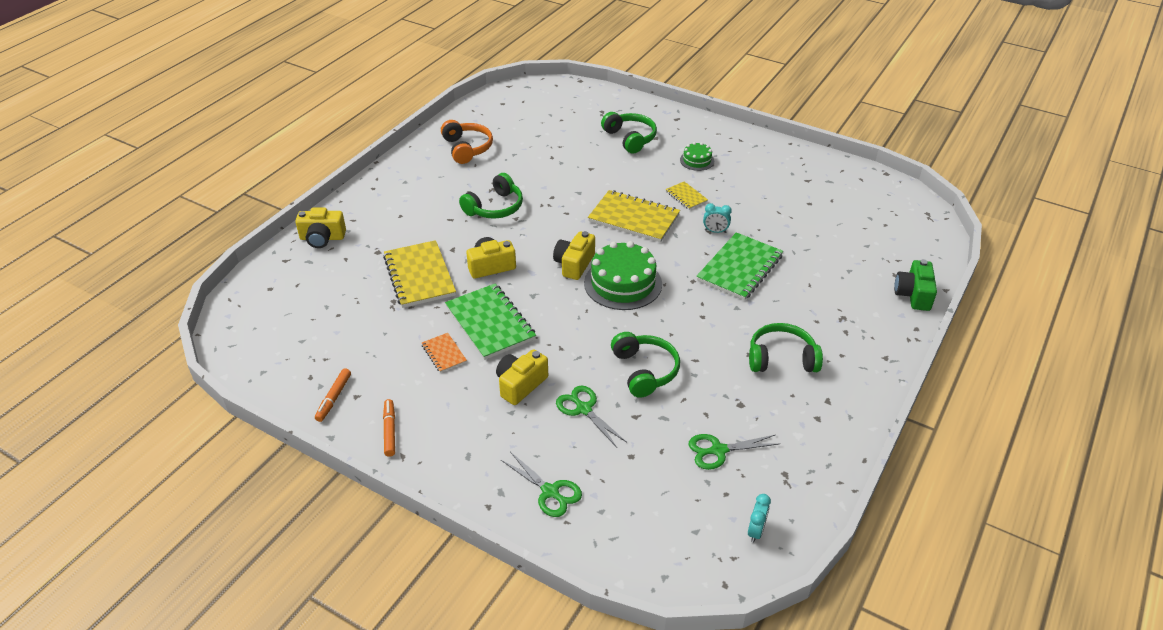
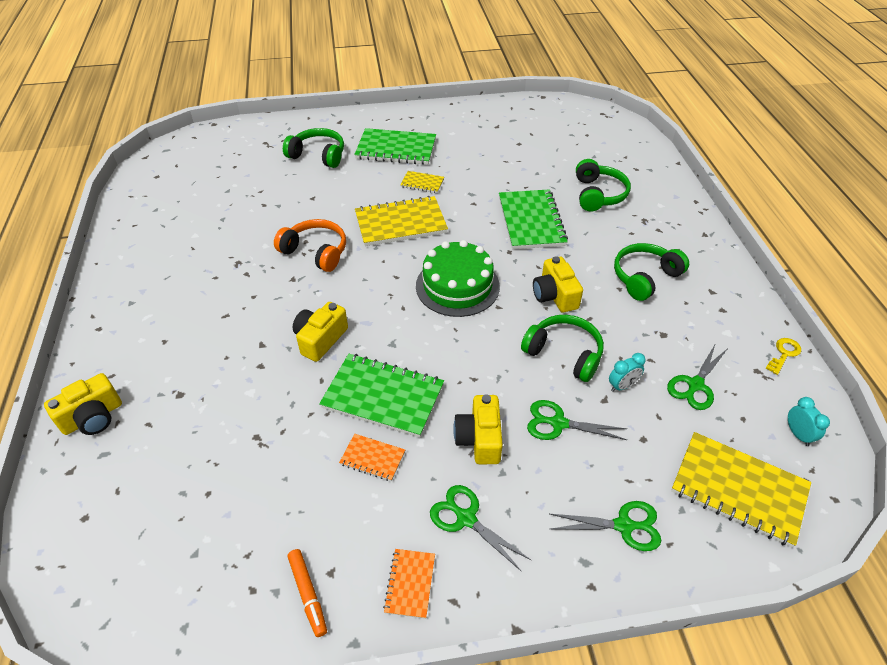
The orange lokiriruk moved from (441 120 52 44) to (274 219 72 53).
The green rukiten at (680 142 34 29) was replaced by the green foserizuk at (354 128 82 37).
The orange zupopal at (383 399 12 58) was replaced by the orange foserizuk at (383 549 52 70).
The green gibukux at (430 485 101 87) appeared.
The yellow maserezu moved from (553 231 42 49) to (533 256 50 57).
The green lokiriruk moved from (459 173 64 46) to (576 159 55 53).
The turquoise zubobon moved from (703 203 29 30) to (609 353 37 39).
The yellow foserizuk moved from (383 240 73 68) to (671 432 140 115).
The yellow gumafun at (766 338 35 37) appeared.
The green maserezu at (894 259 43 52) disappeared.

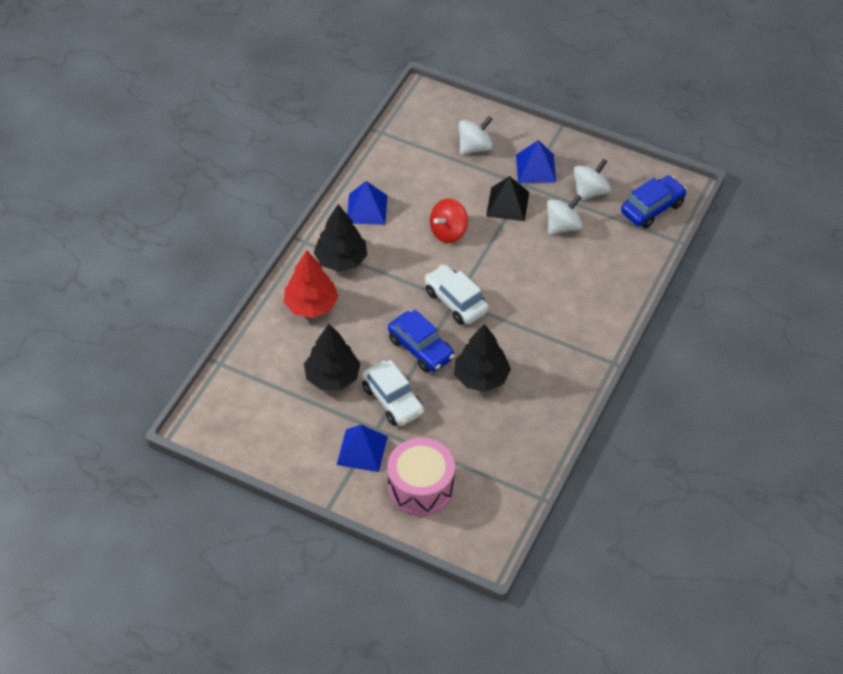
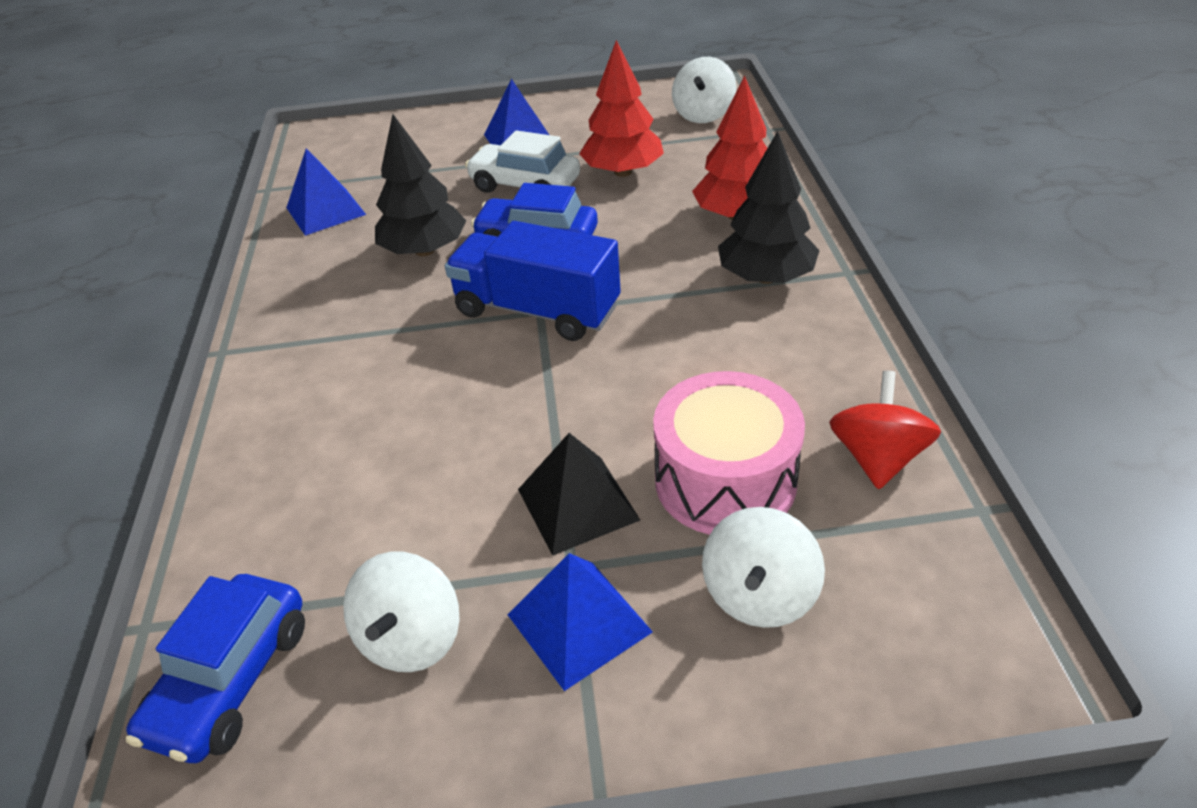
The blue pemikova moved from (347 181 41 44) to (286 148 80 88).
The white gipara at (424 264 65 61) was replaced by the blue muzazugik at (445 221 176 120).
The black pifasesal at (304 324 56 66) became the red pifasesal at (579 40 85 137).
The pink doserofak moved from (387 438 68 78) to (653 371 152 164).
The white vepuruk moved from (547 195 36 40) to (672 57 64 66).
The red vepuruk moved from (430 199 38 44) to (829 371 112 118).

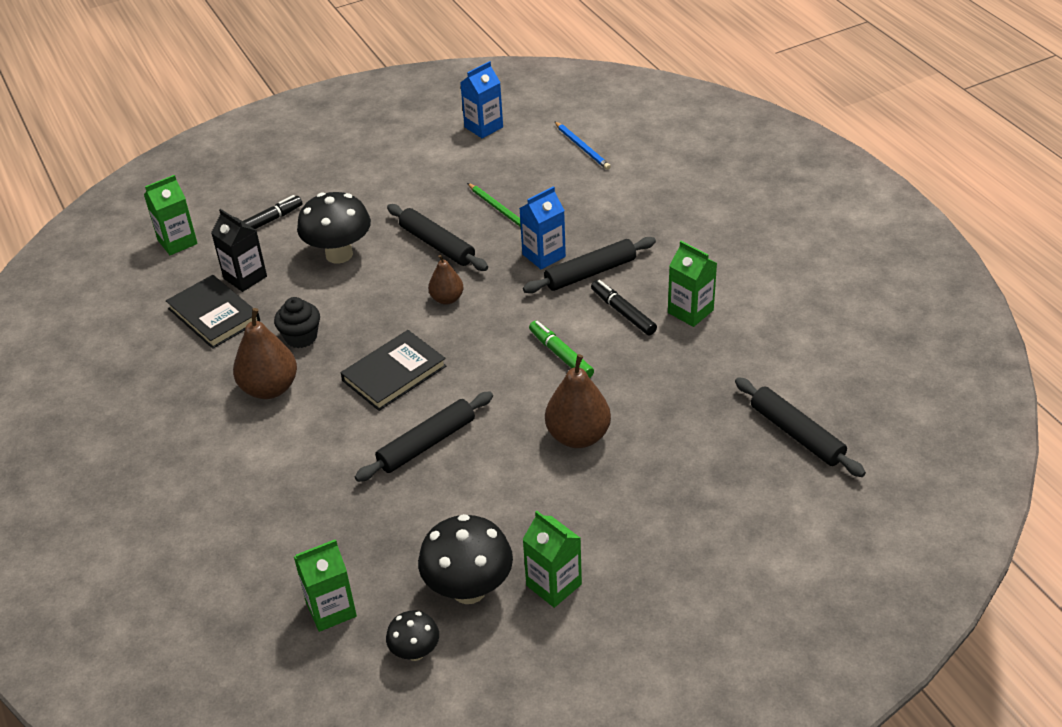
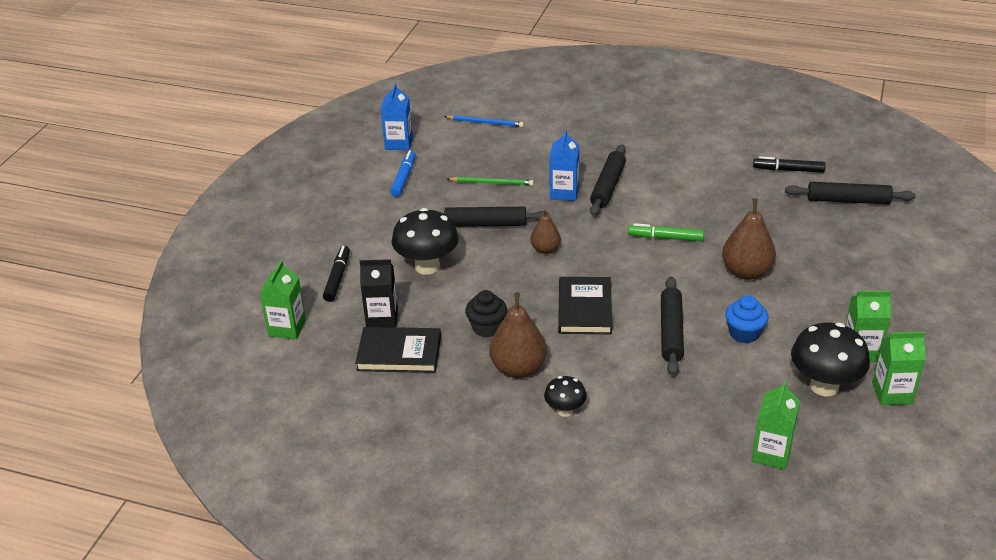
The blue zupopal at (390 150 26 47) appeared.
The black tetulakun moved from (386 610 53 51) to (544 376 42 41).
The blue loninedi at (725 295 43 48) appeared.
The black zupopal moved from (591 280 66 55) to (753 156 73 17).
The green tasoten moved from (668 241 49 86) to (872 332 54 73).

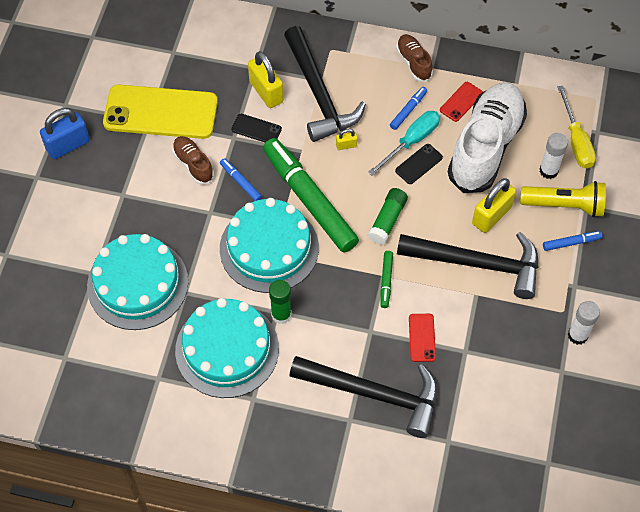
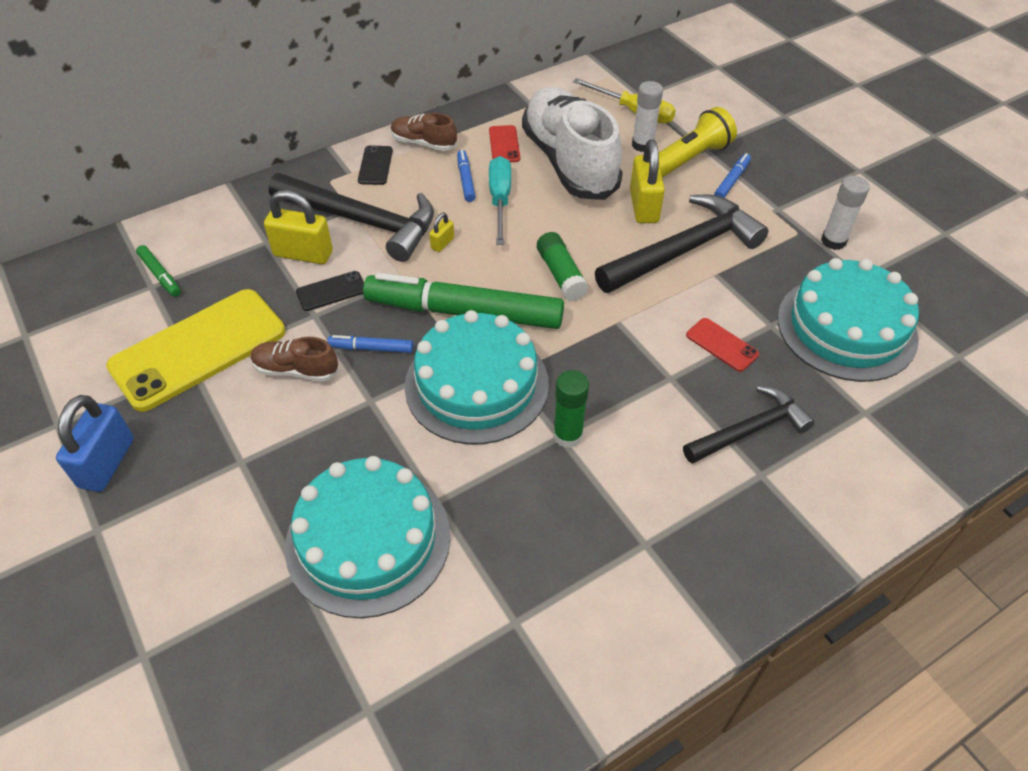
The green zupopal moved from (380 251 13 57) to (136 245 45 52).
The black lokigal moved from (395 144 48 40) to (358 145 35 40).
The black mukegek at (289 356 149 82) changed to 0.63 times the size.
The turquoise rukiten moved from (175 298 104 100) to (778 258 141 124).

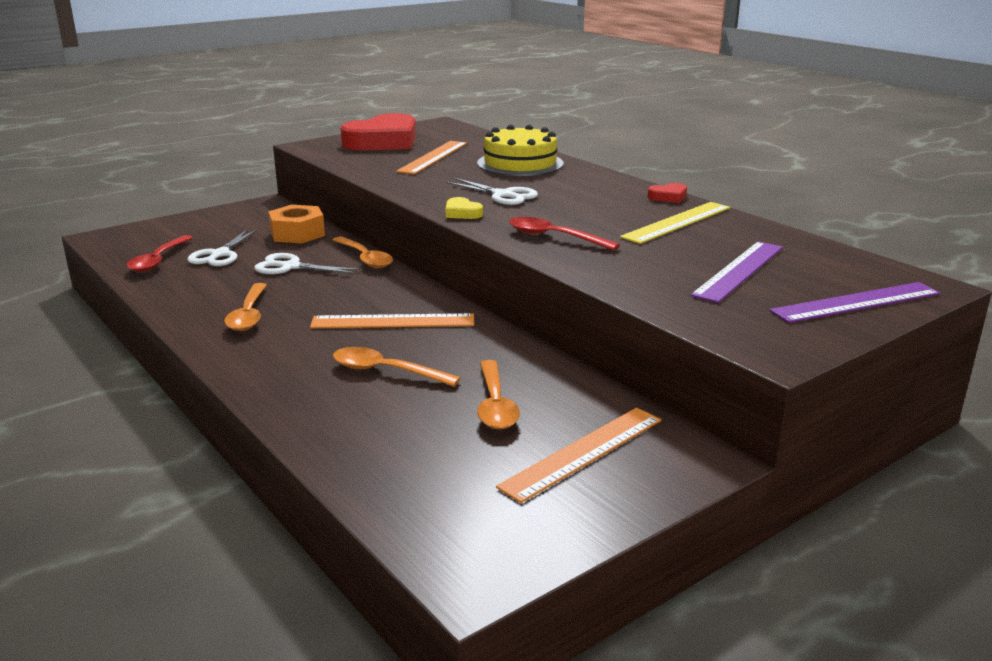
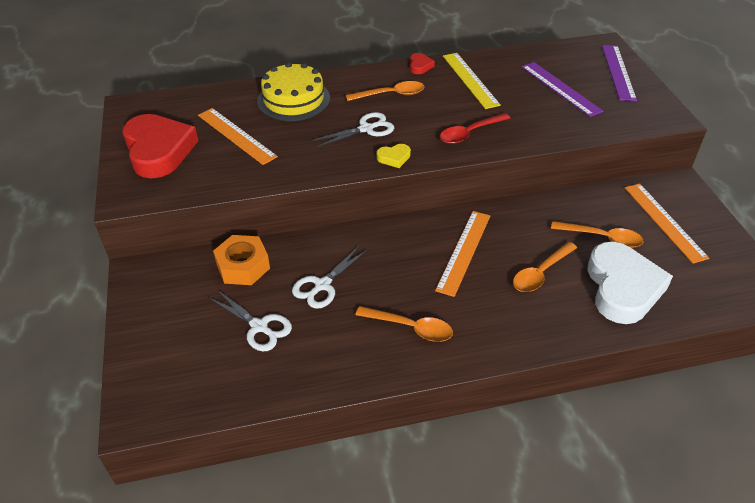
The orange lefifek moved from (333 236 60 32) to (346 81 78 20).
The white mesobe at (587 242 86 82) appeared.
The red lefifek at (126 235 67 37) disappeared.

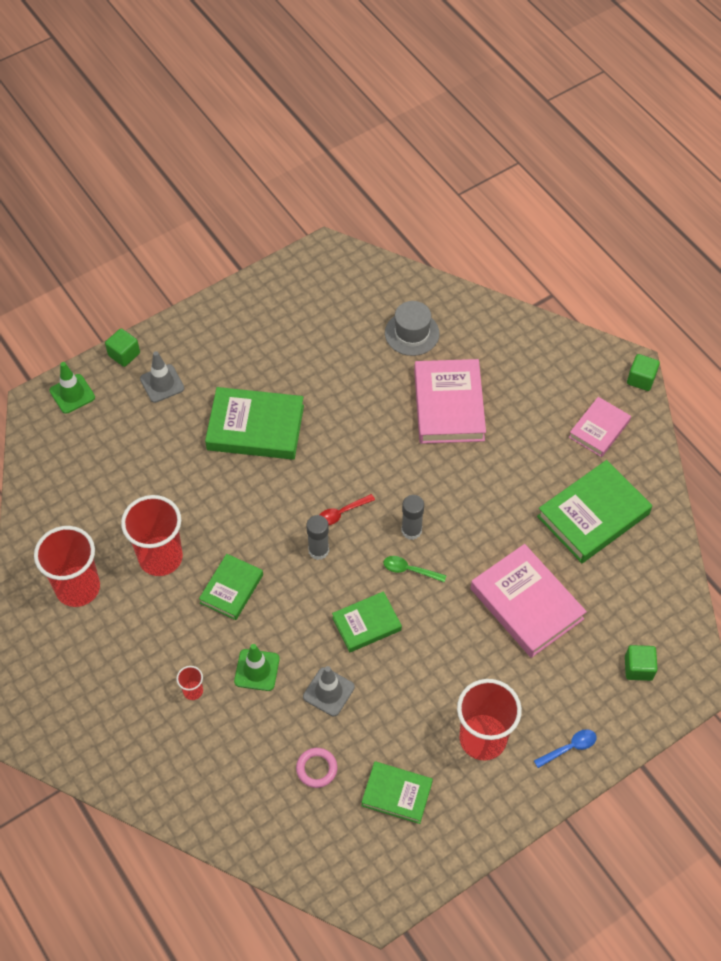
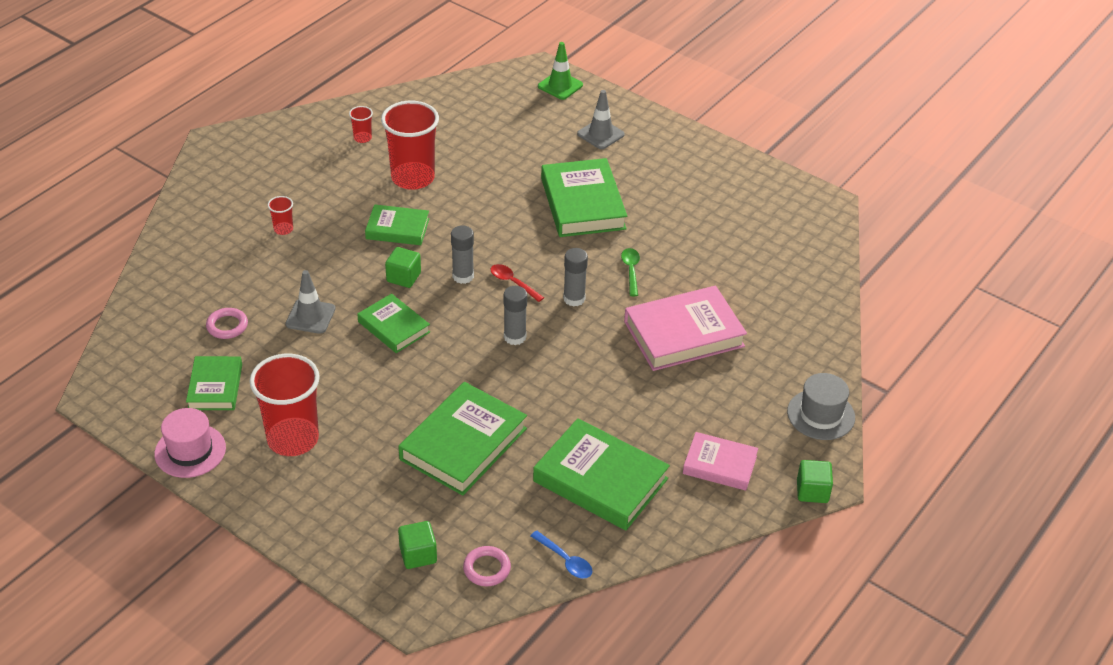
The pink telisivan at (154 408 72 70) appeared.
The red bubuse at (34 526 66 81) changed to 0.43 times the size.
The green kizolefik moved from (105 328 35 39) to (385 247 36 41).
The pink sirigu at (470 544 117 114) became the green sirigu at (398 382 129 114).
The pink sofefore at (463 546 48 40) appeared.
The blue lefifek moved from (534 729 63 39) to (531 530 61 49).
The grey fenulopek at (563 248 25 59) appeared.
The green lefifek moved from (383 556 64 26) to (621 248 19 48).
The grey telisivan moved from (385 301 55 55) to (787 373 68 67).
The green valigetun at (234 644 46 47) disappeared.

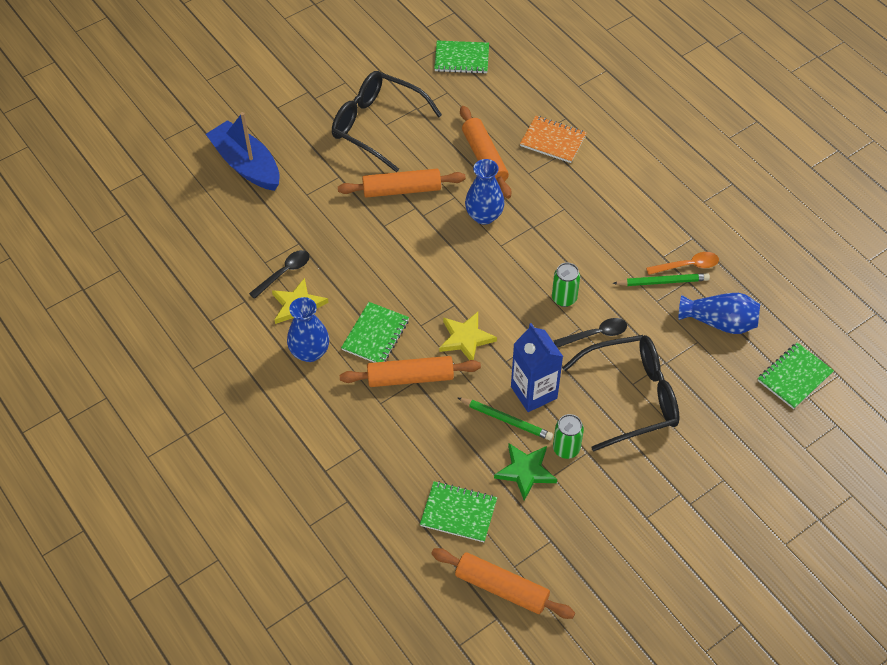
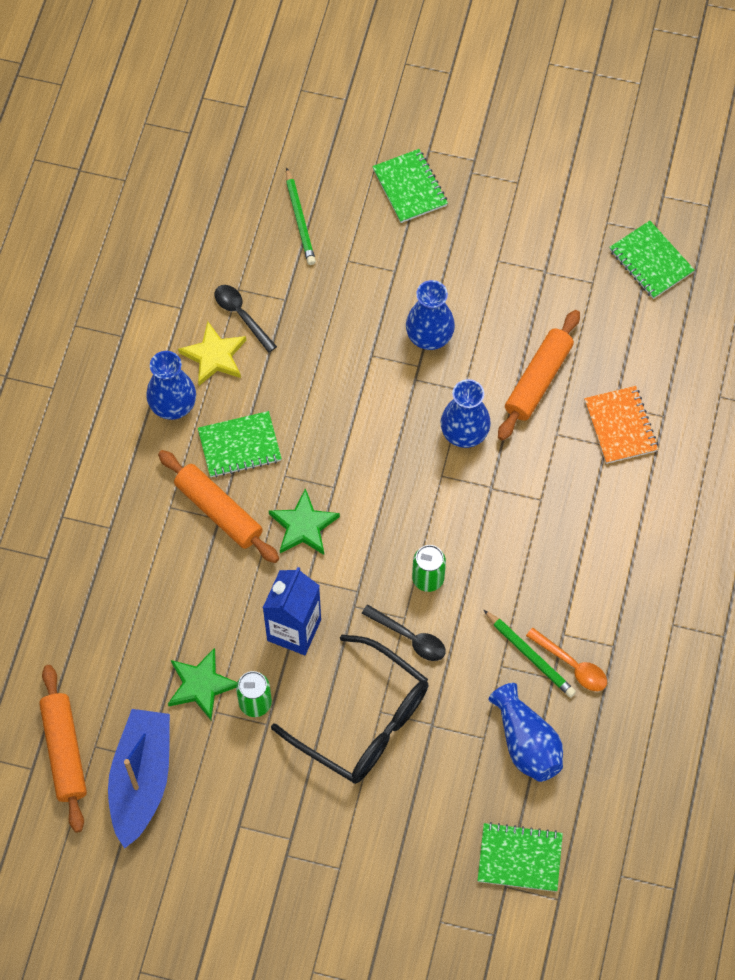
The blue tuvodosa moved from (206 112 74 79) to (108 709 62 140).
The black lefifek at (249 250 61 49) turned 135 degrees counterclockwise.
The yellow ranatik at (439 312 58 48) became the green ranatik at (269 488 71 67).
The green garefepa moved from (458 398 95 42) to (286 167 30 98).
The green foserizuk moved from (420 481 77 61) to (372 149 76 74).
The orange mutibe at (338 169 128 29) was replaced by the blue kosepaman at (406 280 49 70).
The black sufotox at (332 71 110 101) disappeared.

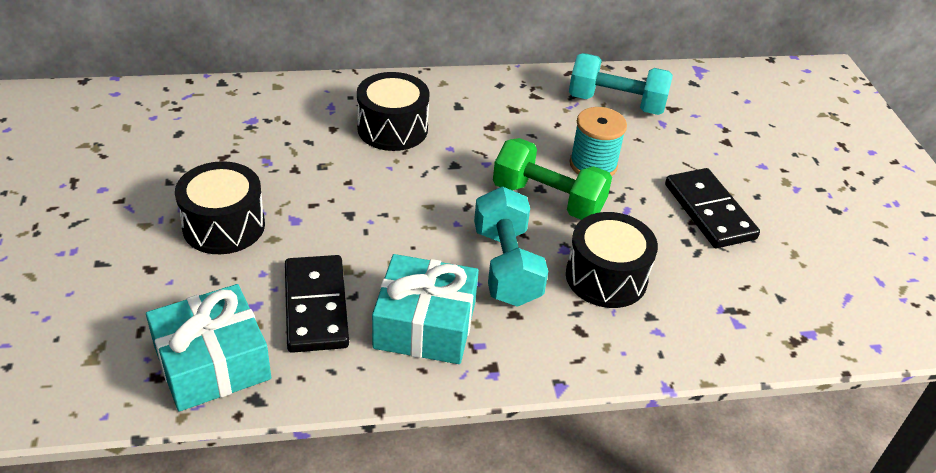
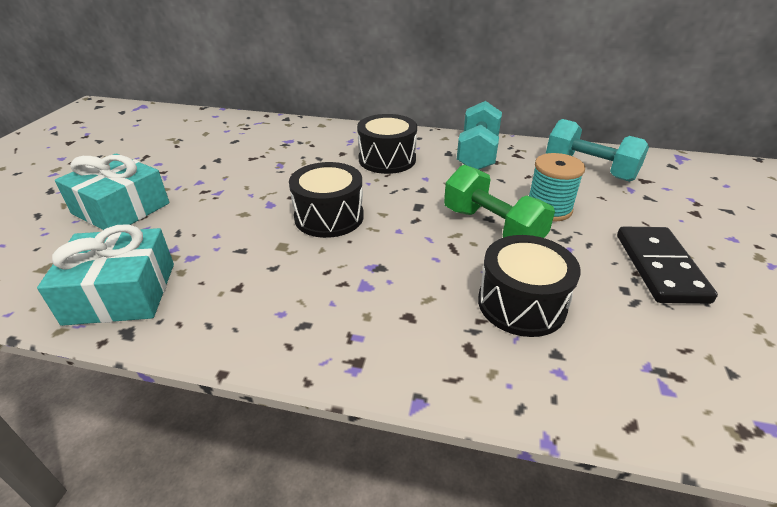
The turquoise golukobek moved from (372 254 107 110) to (55 153 114 77).
The black doserofak moved from (175 161 90 93) to (289 162 75 76).
The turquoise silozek moved from (474 187 74 120) to (457 101 45 69).
The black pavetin at (285 255 64 98) disappeared.

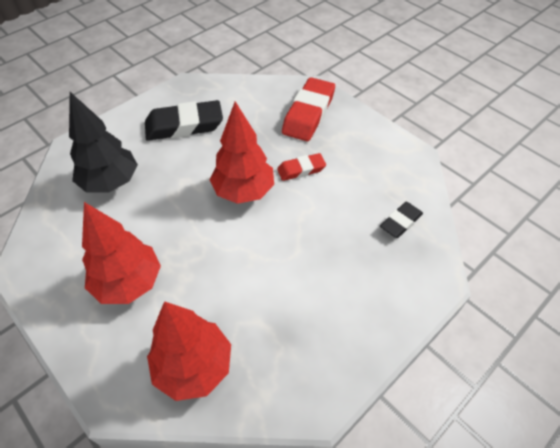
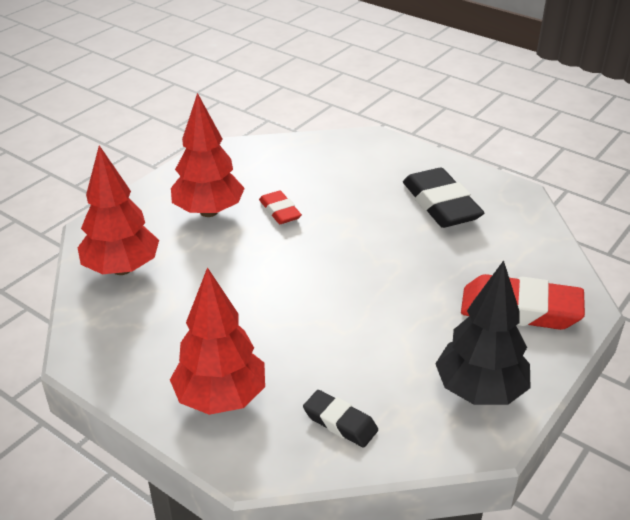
The red pifasesal moved from (210 101 64 103) to (170 267 95 148).
The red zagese moved from (277 153 49 28) to (259 191 43 33).
The black pifasesal moved from (69 92 69 100) to (435 260 96 145).

